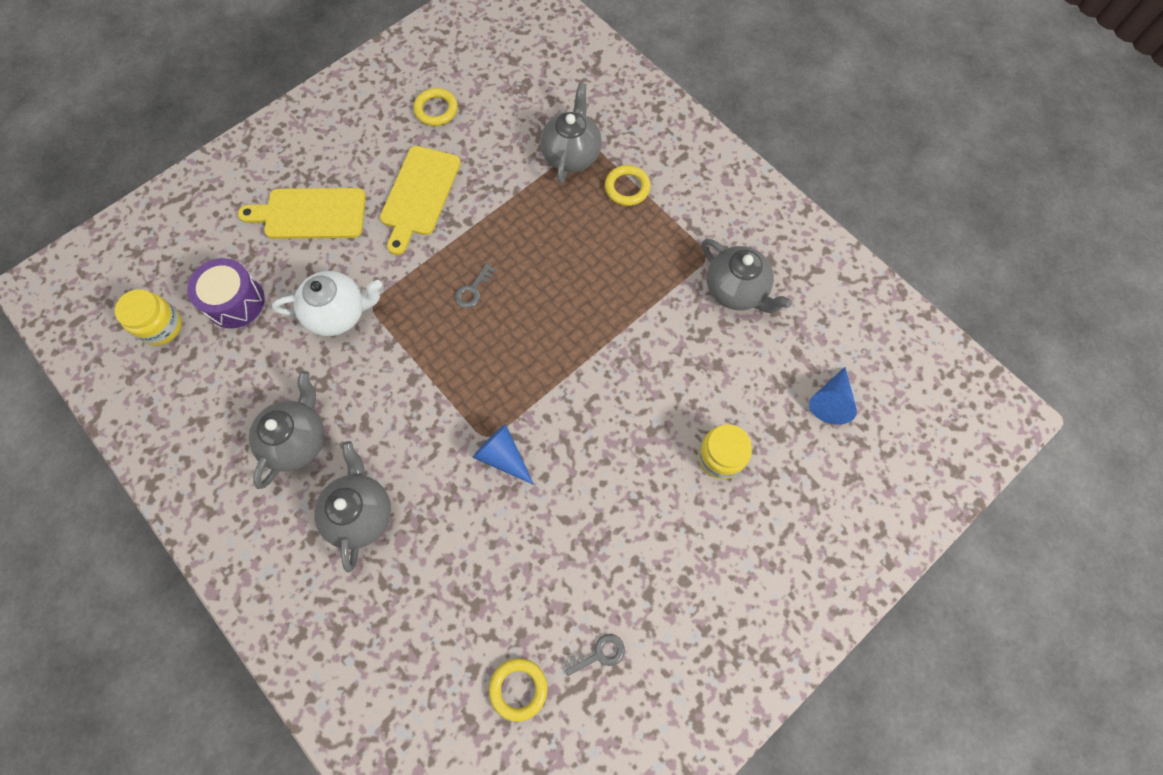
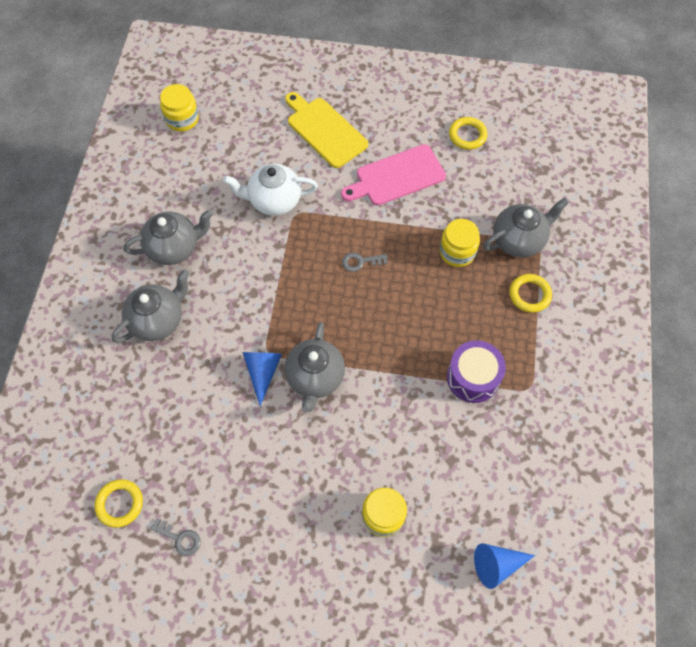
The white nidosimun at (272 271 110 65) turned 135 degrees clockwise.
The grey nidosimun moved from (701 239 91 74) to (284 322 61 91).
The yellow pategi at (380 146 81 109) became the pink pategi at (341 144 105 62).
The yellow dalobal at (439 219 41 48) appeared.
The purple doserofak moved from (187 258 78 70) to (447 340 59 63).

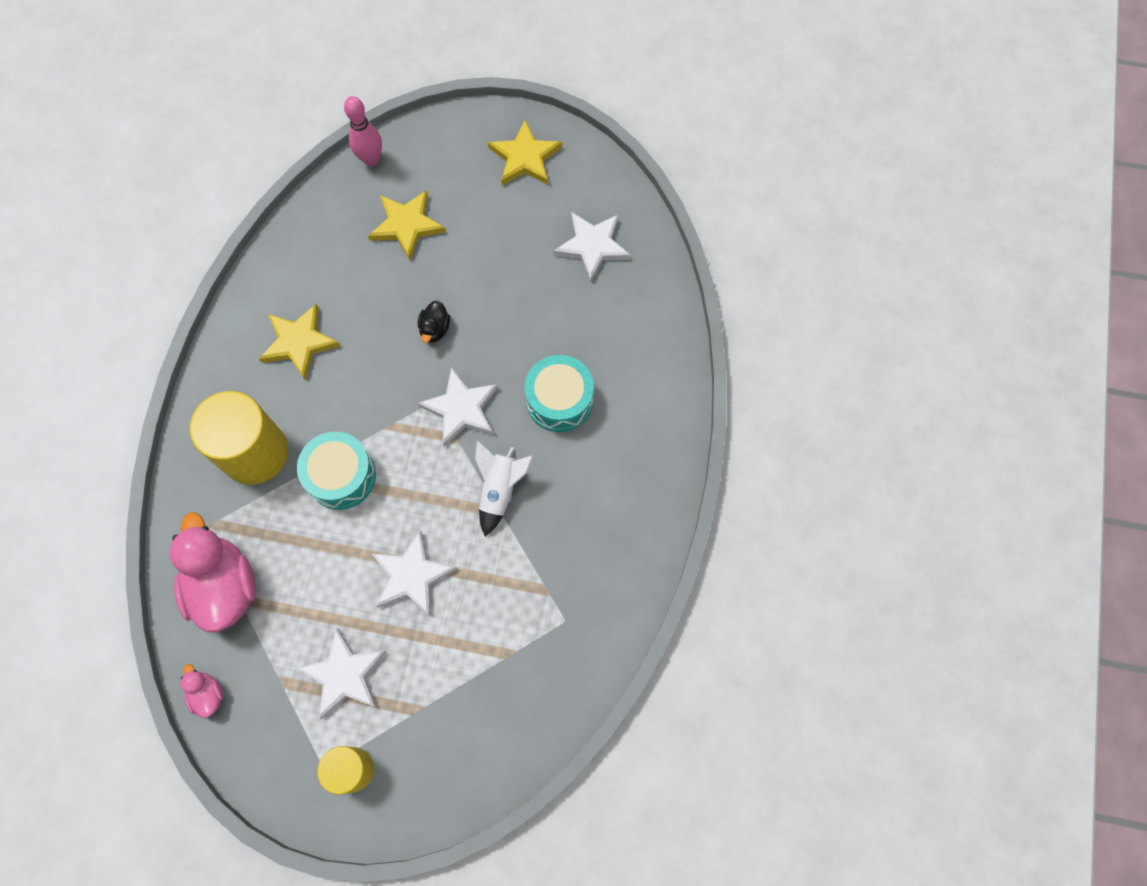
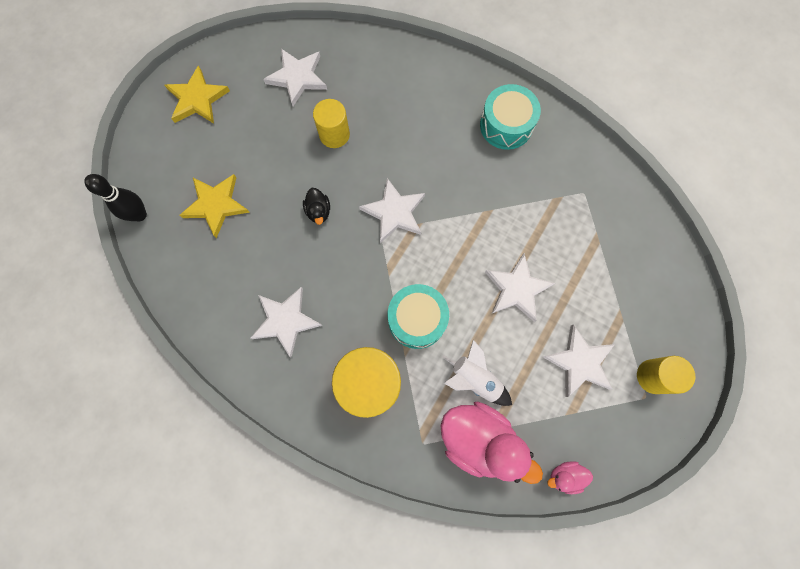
The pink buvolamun at (344 96 38 70) became the black buvolamun at (85 174 62 47).
The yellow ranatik at (259 304 82 77) became the white ranatik at (251 287 71 70).
The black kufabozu at (418 300 32 43) turned 45 degrees clockwise.
The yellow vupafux at (313 99 37 49) appeared.
The pink kufabozu at (170 512 86 121) turned 150 degrees counterclockwise.
The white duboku moved from (475 441 59 95) to (443 340 69 66).
The turquoise doserofak moved from (524 355 70 77) to (480 84 61 66).

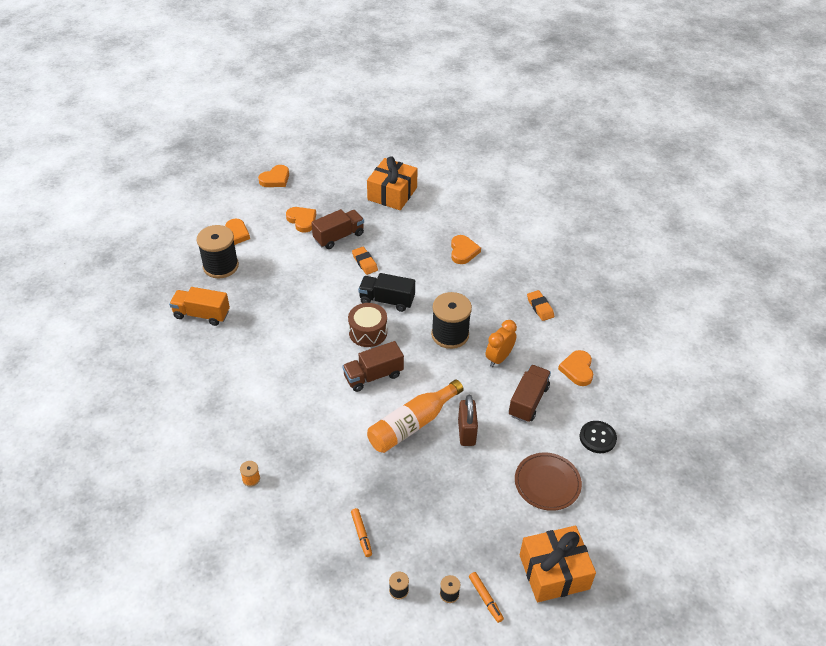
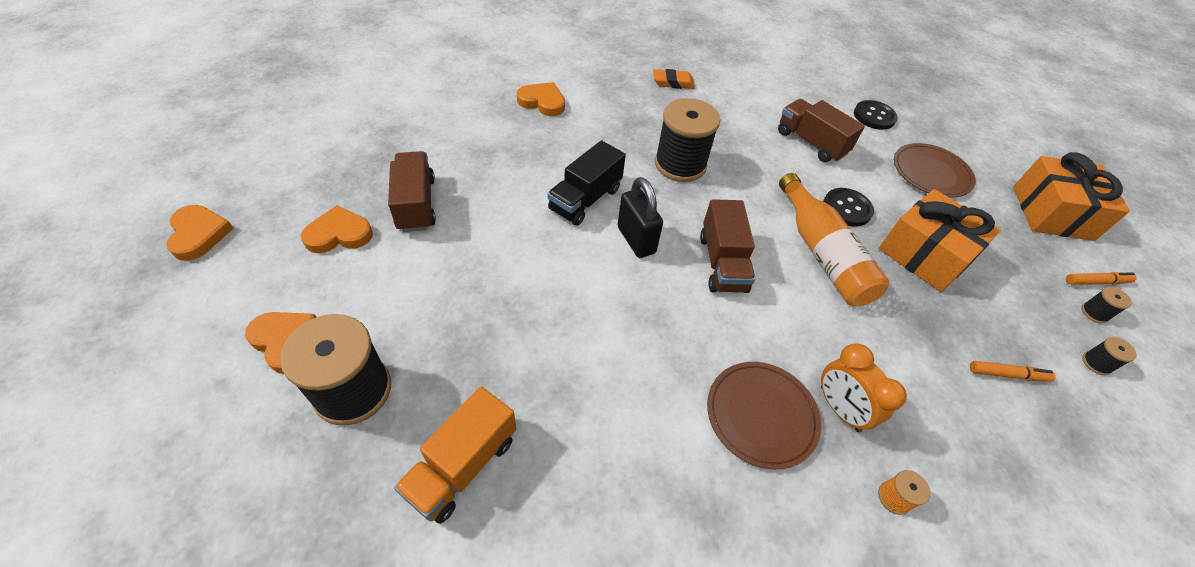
The brown doserofak at (348 303 39 44) was replaced by the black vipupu at (617 177 46 81).
The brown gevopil at (707 362 114 107) appeared.
The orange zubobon moved from (486 320 31 47) to (821 343 86 89).
The brown vipupu at (458 395 20 51) was replaced by the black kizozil at (824 188 50 38).
The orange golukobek moved from (367 156 51 54) to (879 189 122 103).
The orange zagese at (352 247 26 28) disappeared.
The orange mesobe at (558 350 35 36) disappeared.

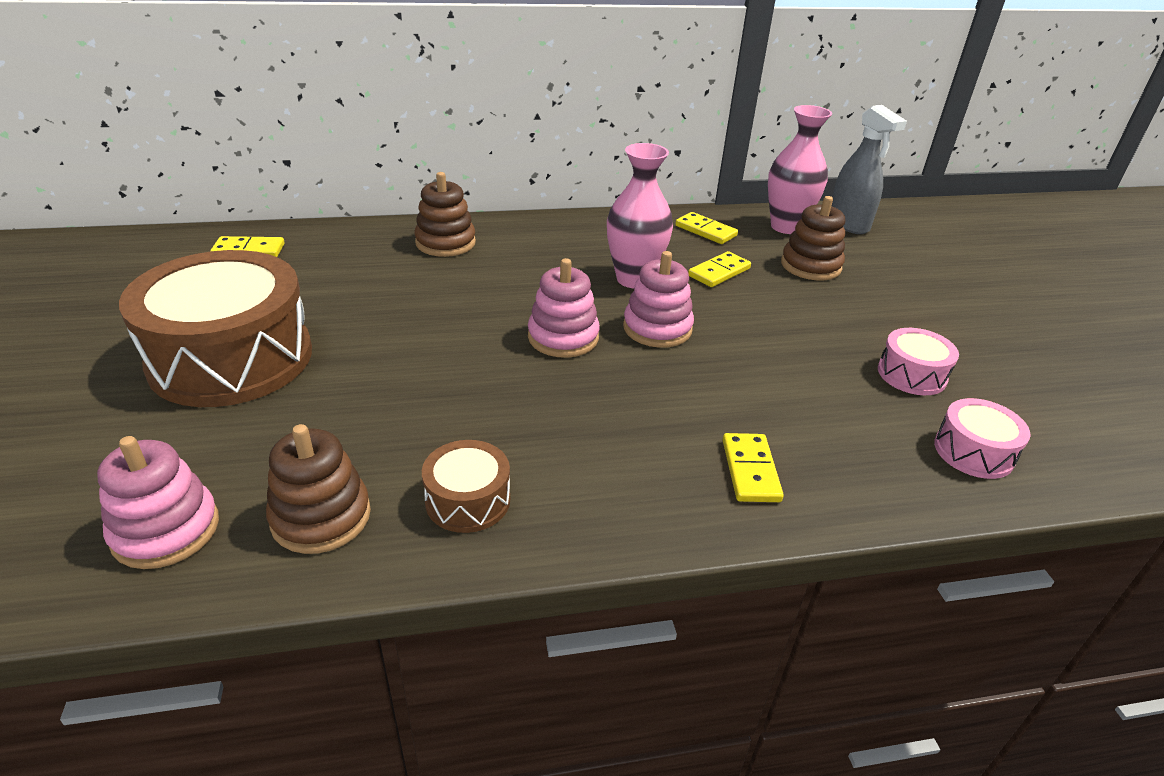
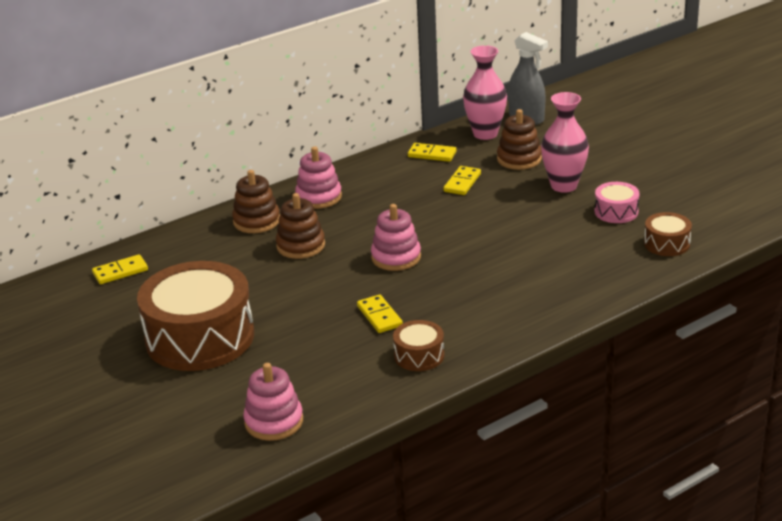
The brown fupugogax moved from (266 424 105 130) to (276 193 49 66).
The pink fupugogax moved from (623 251 71 97) to (295 146 47 63).
The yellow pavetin moved from (723 433 61 69) to (357 294 46 39).
The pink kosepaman moved from (607 143 66 145) to (541 92 48 101).
The pink doserofak at (934 398 97 81) became the brown doserofak at (644 212 48 44).

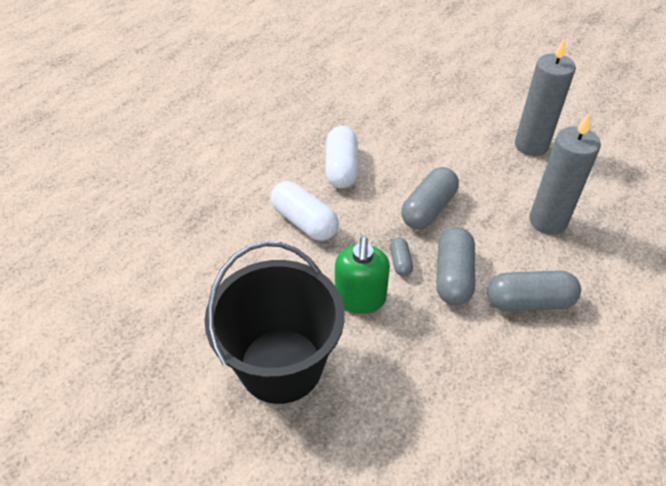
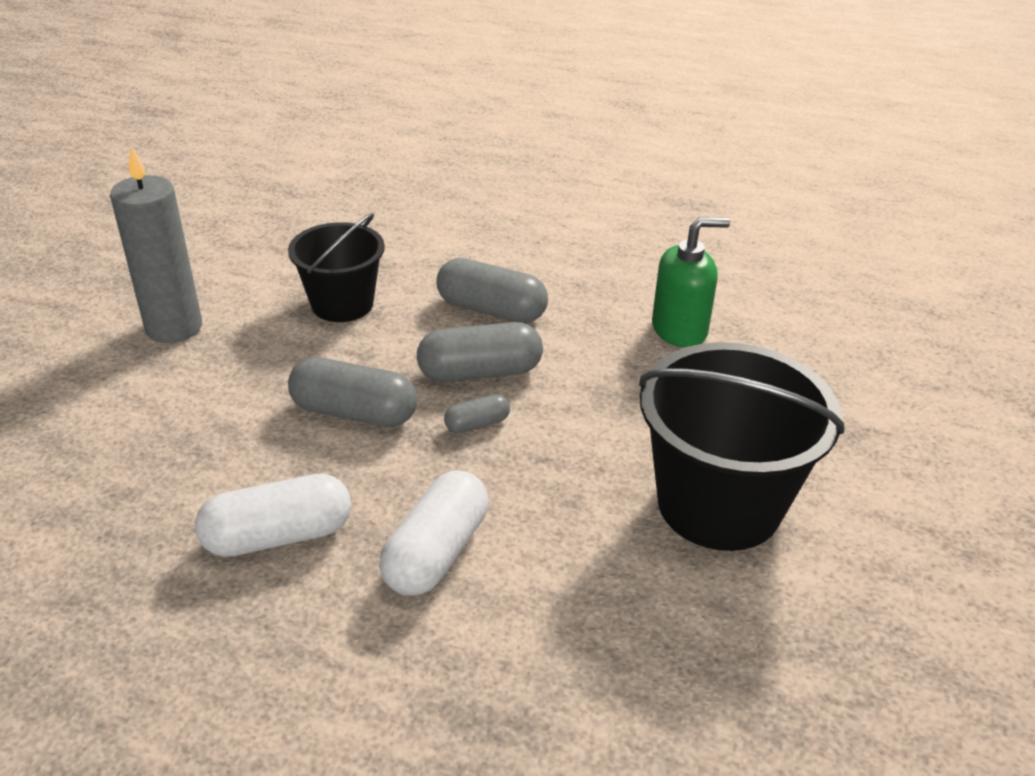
The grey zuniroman at (529 114 72 121) was replaced by the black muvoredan at (288 213 97 109).
The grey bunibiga at (487 270 94 41) turned 45 degrees counterclockwise.
The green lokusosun moved from (335 236 55 78) to (652 217 78 130).

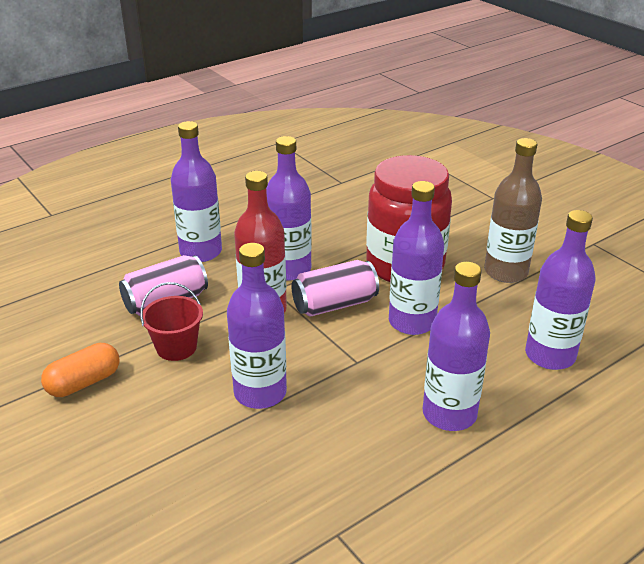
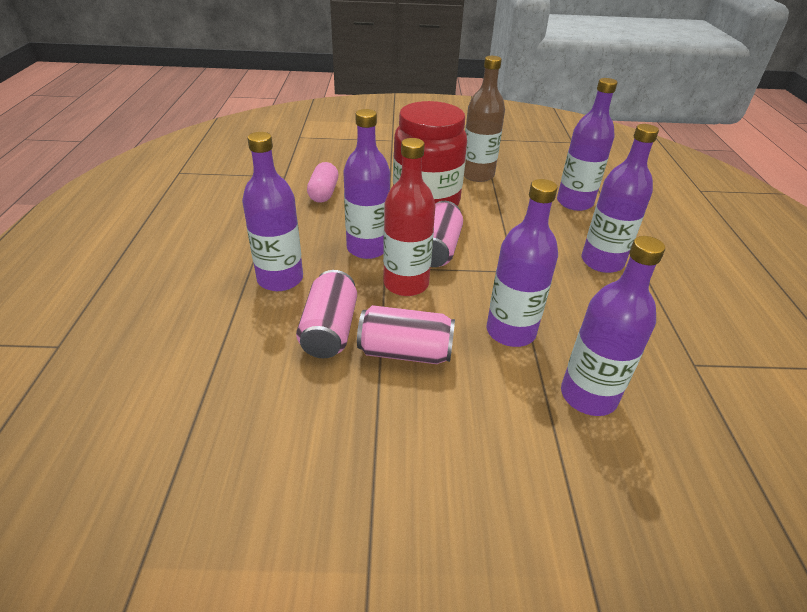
The pink bunibiga at (307 162 31 41) appeared.
The red muvoredan at (140 282 63 79) was replaced by the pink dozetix at (357 305 98 59).
The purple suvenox moved from (389 181 55 154) to (561 236 104 180).
The orange bunibiga at (41 343 78 54) disappeared.

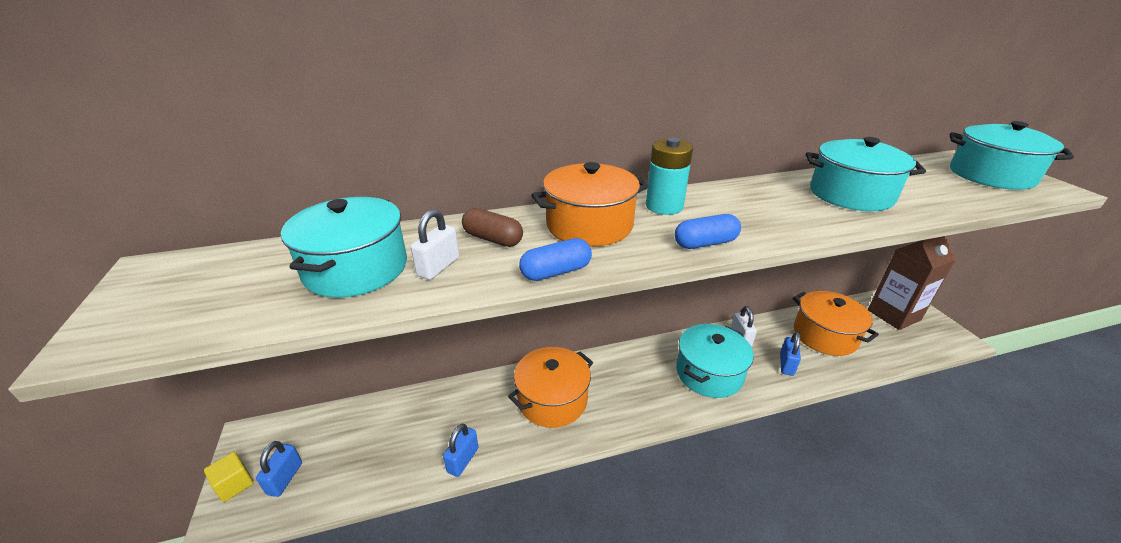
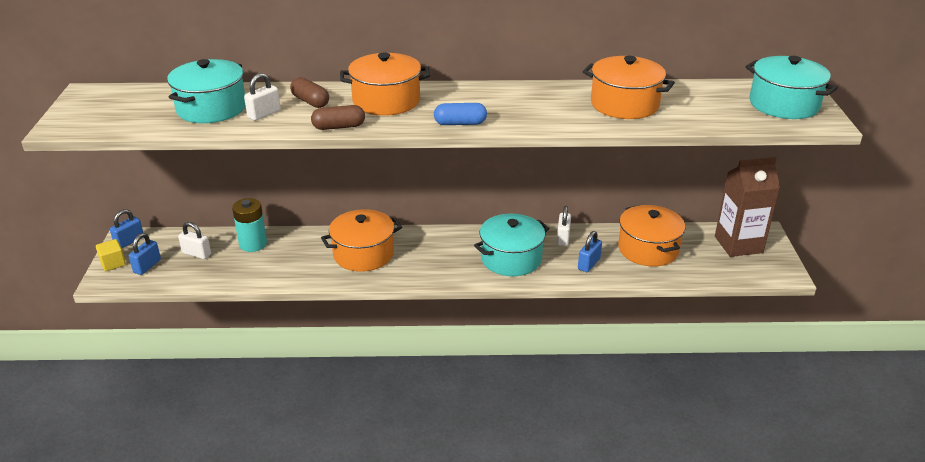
The blue vipupu moved from (443 423 35 54) to (110 209 33 39).
The white vipupu at (178 222 33 37) appeared.
The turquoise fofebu moved from (646 138 47 77) to (232 198 35 54).
The blue bunibiga at (519 238 73 43) became the brown bunibiga at (311 105 54 25).
The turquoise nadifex at (806 137 120 74) became the orange nadifex at (583 56 92 63).

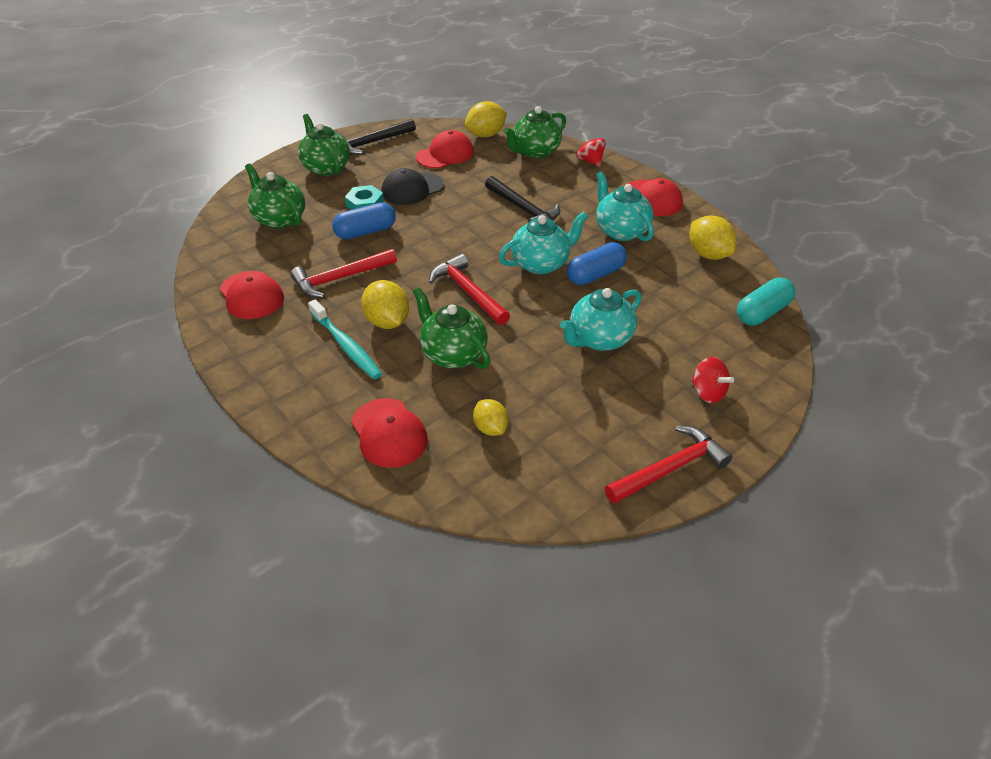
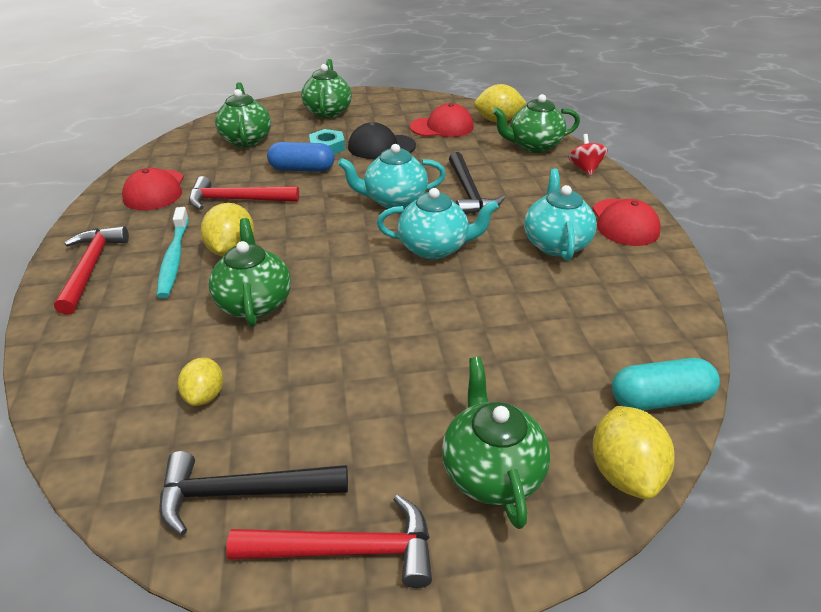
The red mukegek moved from (429 254 81 71) to (54 226 75 89).
The black mukegek moved from (338 119 78 36) to (159 451 189 84).
The turquoise nidosimun moved from (560 288 82 63) to (338 144 108 65).
The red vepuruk at (691 357 43 46) was replaced by the green nidosimun at (442 357 108 172).
The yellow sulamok moved from (689 215 48 45) to (593 406 81 93).
The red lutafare at (351 398 77 70) disappeared.
The blue bunibiga at (567 242 60 43) disappeared.

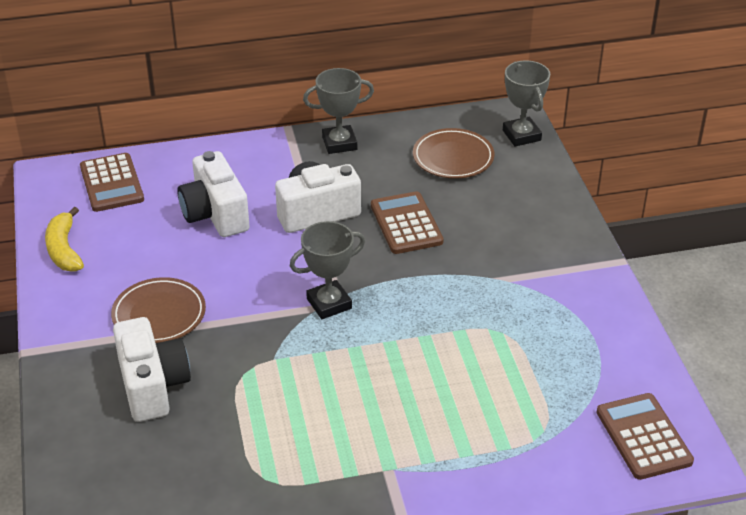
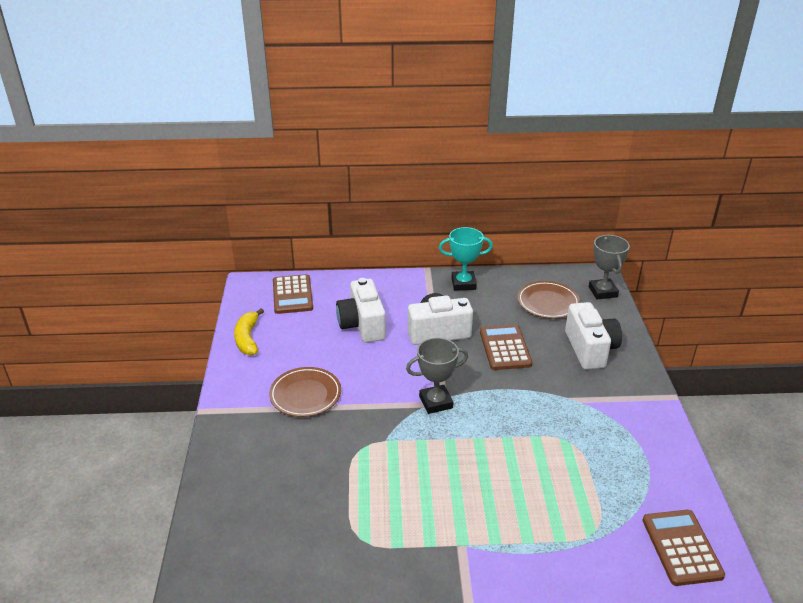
The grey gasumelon at (303 68 71 86) became the turquoise gasumelon at (439 227 54 64).
The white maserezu moved from (113 317 78 105) to (565 302 57 68).

